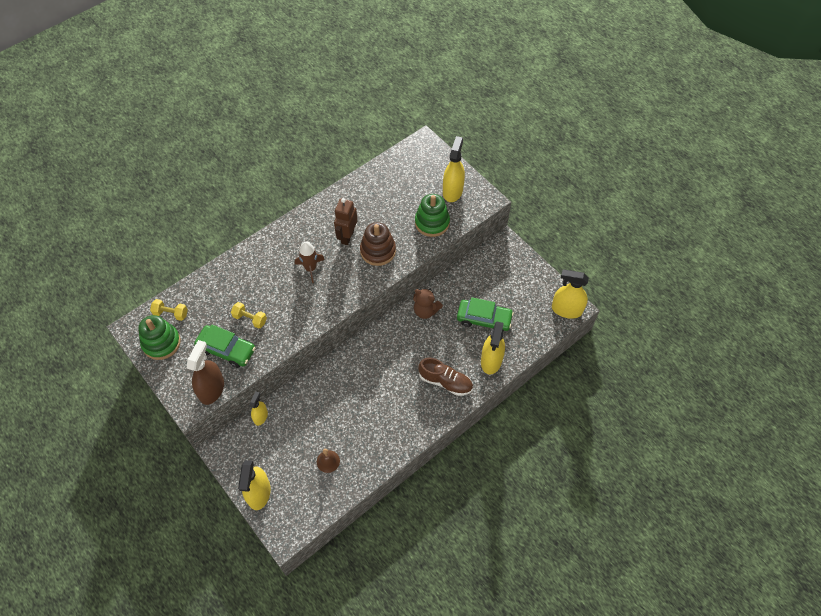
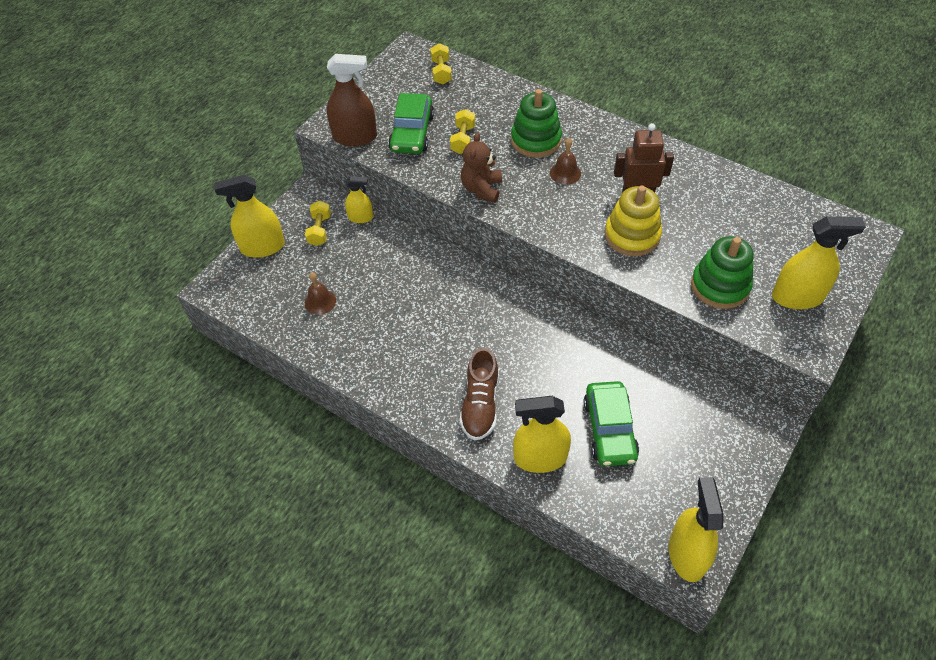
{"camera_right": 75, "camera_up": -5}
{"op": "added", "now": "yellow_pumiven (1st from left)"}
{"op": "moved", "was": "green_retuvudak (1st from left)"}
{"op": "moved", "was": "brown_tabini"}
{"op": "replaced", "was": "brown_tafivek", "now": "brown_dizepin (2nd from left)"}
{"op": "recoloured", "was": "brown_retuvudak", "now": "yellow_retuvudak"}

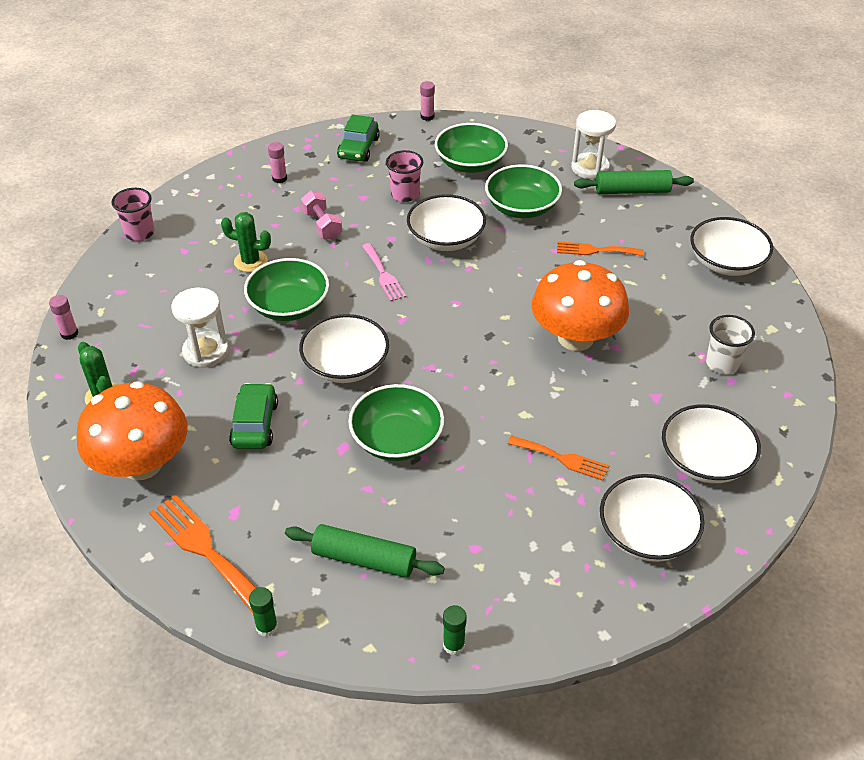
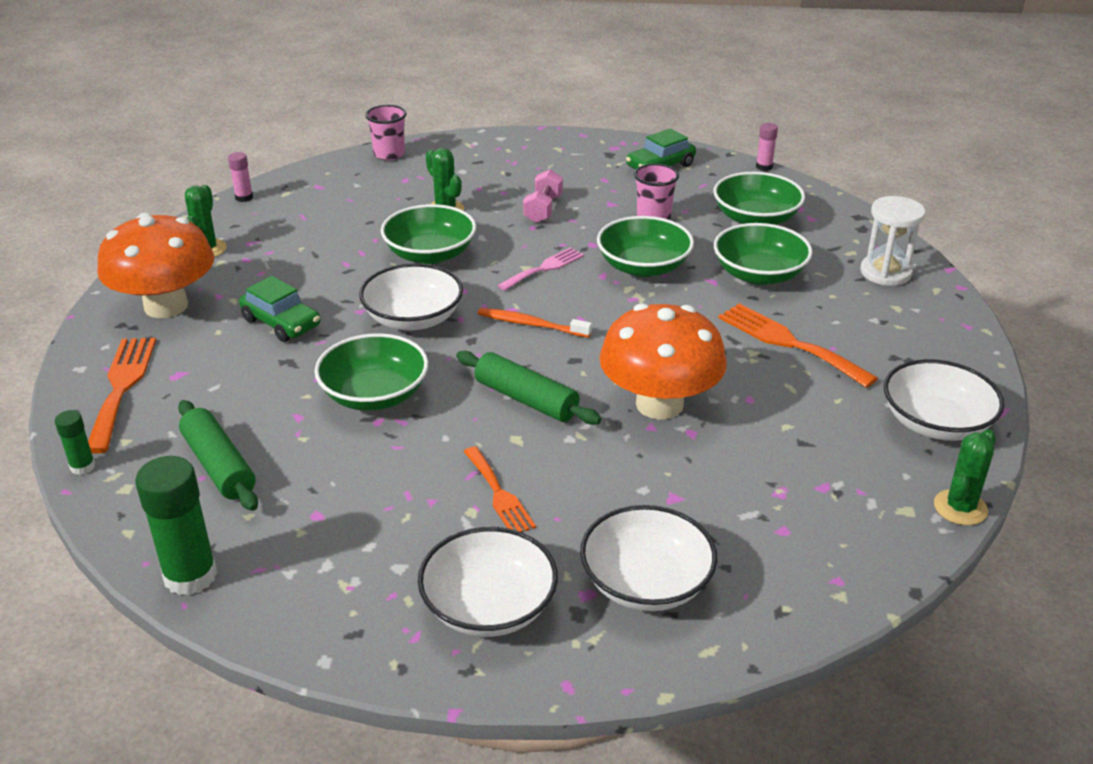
{"camera_right": 40, "camera_up": -10}
{"op": "removed", "was": "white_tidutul (1st from left)"}
{"op": "removed", "was": "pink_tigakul (2nd from left)"}
{"op": "removed", "was": "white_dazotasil"}
{"op": "added", "now": "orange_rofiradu"}
{"op": "added", "now": "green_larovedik (3rd from left)"}
{"op": "moved", "was": "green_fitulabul (2nd from left)"}
{"op": "recoloured", "was": "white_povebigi (2nd from left)", "now": "green_povebigi (3rd from left)"}
{"op": "turned", "was": "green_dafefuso (1st from left)", "clockwise": 90}
{"op": "turned", "was": "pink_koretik", "clockwise": -150}
{"op": "resized", "was": "green_tigakul (2nd from left)", "ratio": 1.95}
{"op": "resized", "was": "orange_koretik (3rd from left)", "ratio": 1.55}

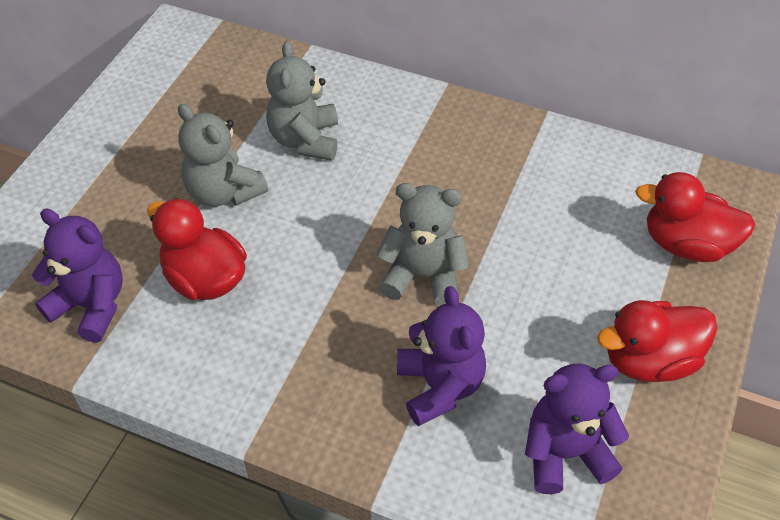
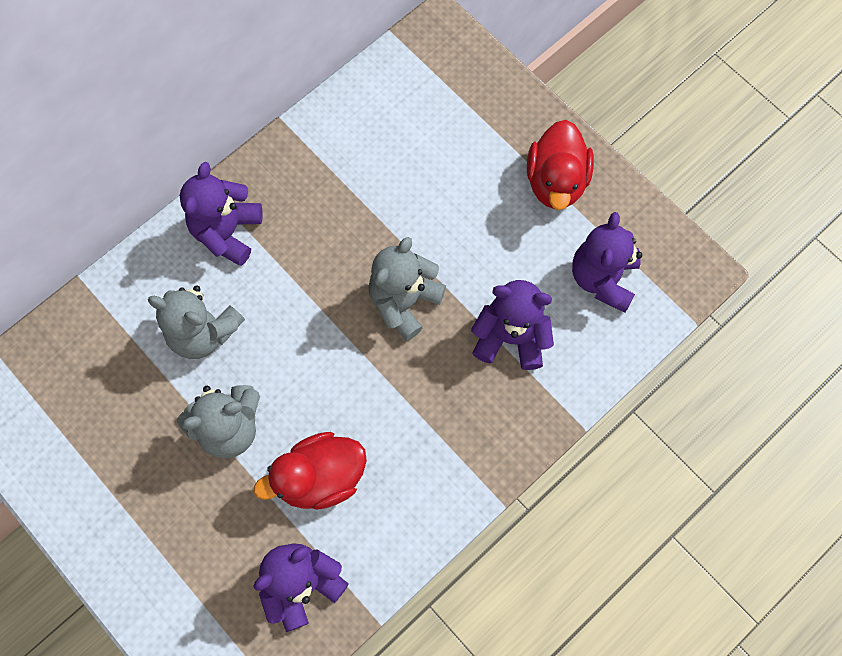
{"camera_right": -65, "camera_up": 20}
{"op": "removed", "was": "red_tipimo (3rd from left)"}
{"op": "added", "now": "purple_tabini (1st from left)"}

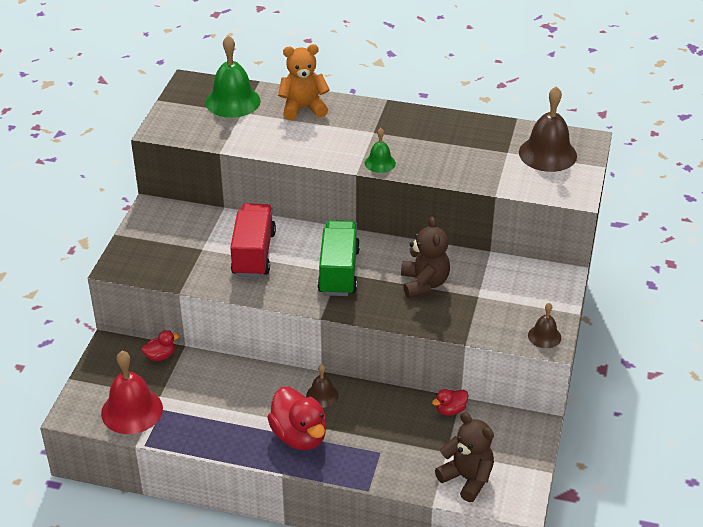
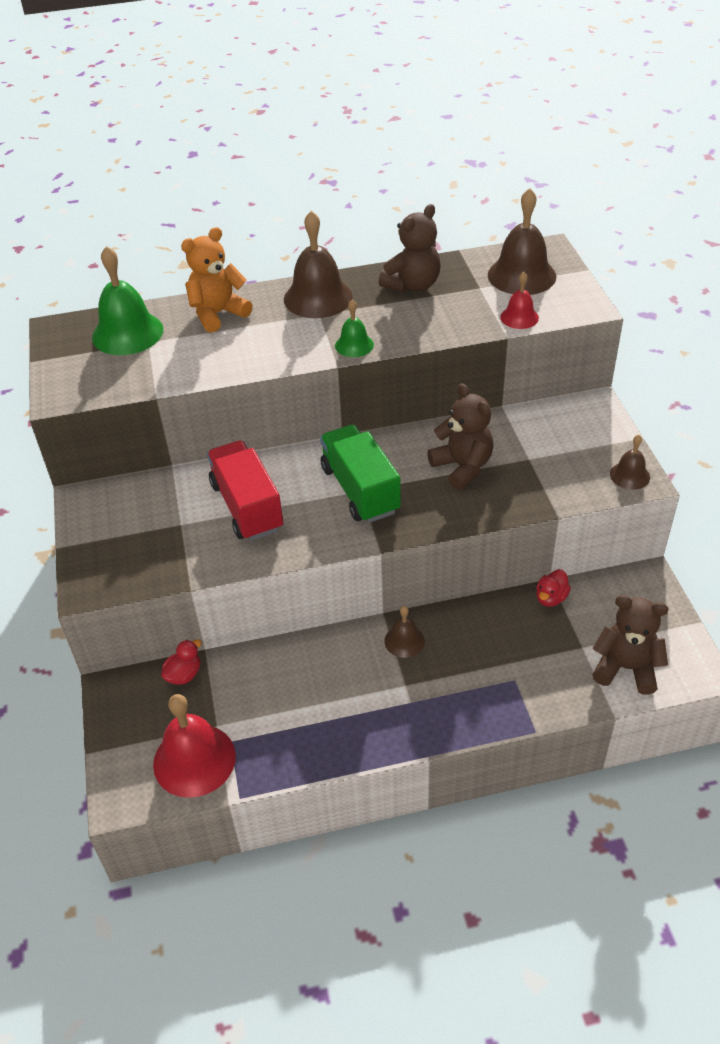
{"camera_right": -25, "camera_up": 5}
{"op": "removed", "was": "red_tipimo (2nd from left)"}
{"op": "added", "now": "brown_dizepin (1st from left)"}
{"op": "added", "now": "brown_tabini (1st from left)"}
{"op": "added", "now": "red_dizepin (2nd from left)"}

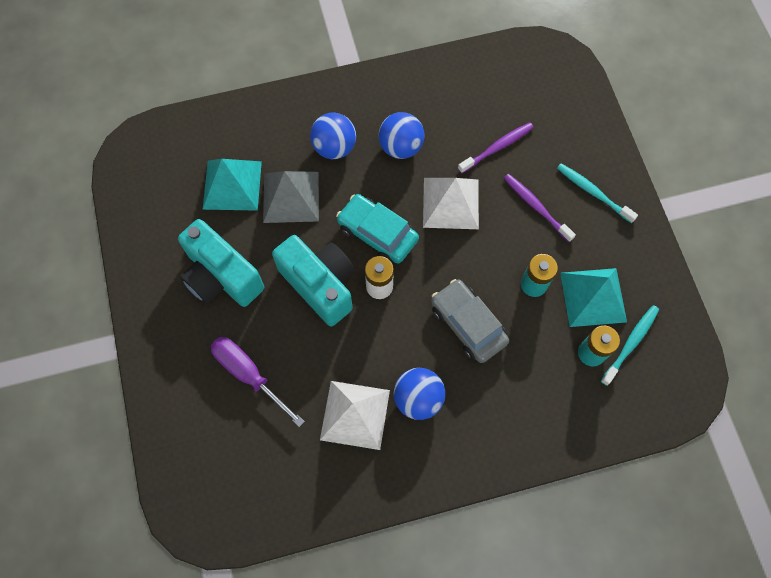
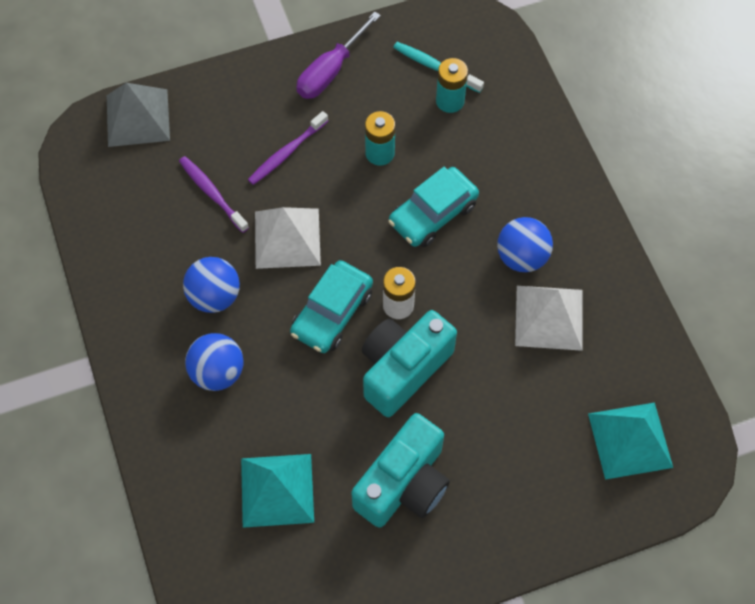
{"camera_right": -95, "camera_up": -5}
{"op": "removed", "was": "turquoise_rofiradu (1st from left)"}
{"op": "moved", "was": "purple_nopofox"}
{"op": "moved", "was": "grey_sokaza"}
{"op": "moved", "was": "turquoise_sokaza (2nd from left)"}
{"op": "recoloured", "was": "grey_dafefuso", "now": "turquoise_dafefuso (2nd from left)"}

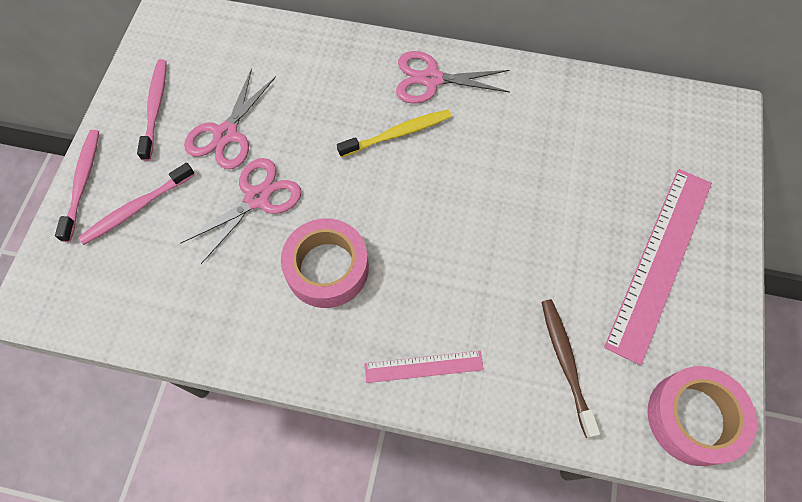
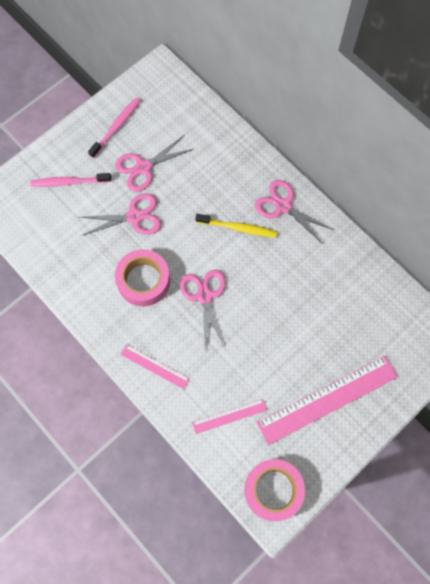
{"camera_right": 35, "camera_up": 5}
{"op": "removed", "was": "pink_rofiradu (1st from left)"}
{"op": "added", "now": "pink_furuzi (3rd from left)"}
{"op": "replaced", "was": "brown_rofiradu", "now": "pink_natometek (2nd from left)"}

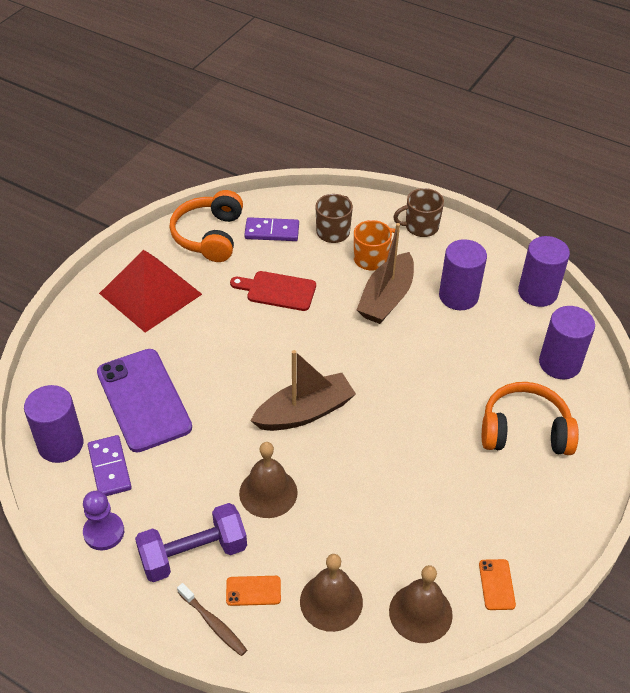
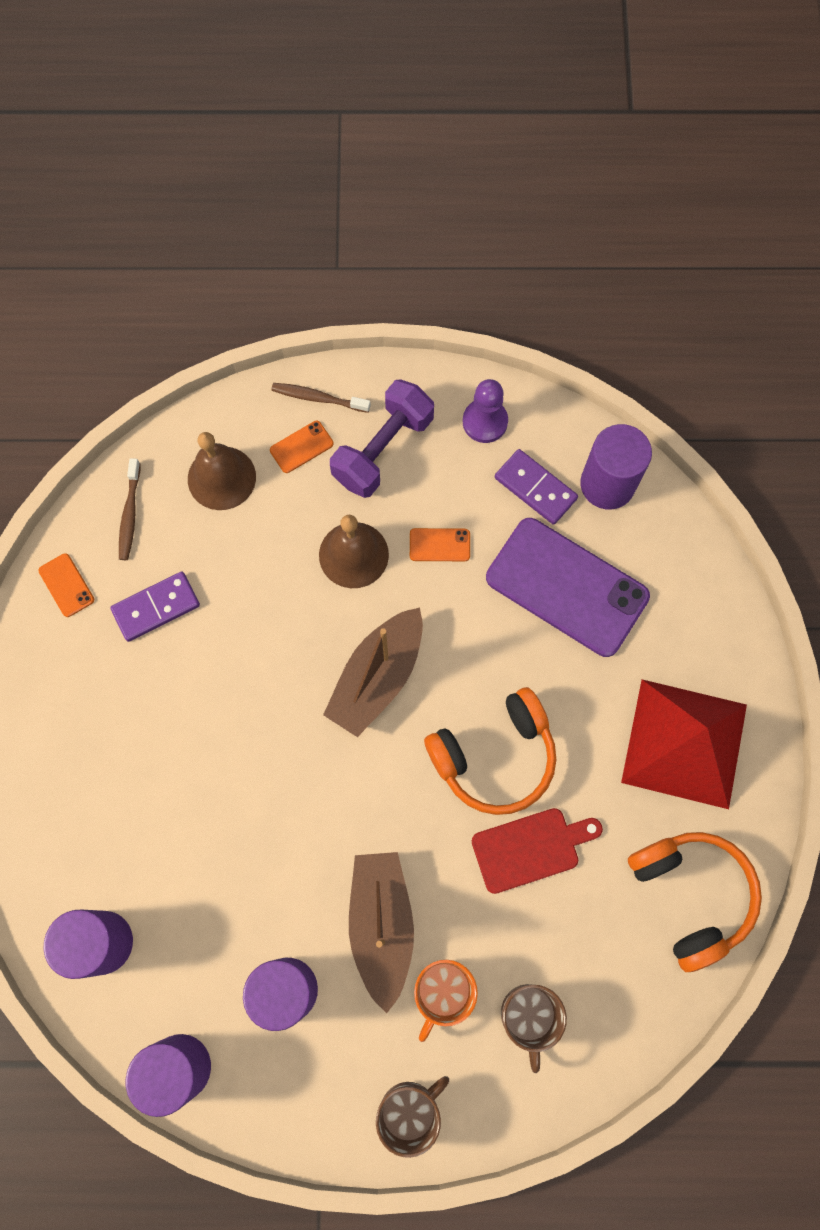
{"camera_right": 150, "camera_up": 25}
{"op": "added", "now": "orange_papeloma (3rd from left)"}
{"op": "moved", "was": "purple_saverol (2nd from left in the first image)", "now": "purple_saverol (1st from left)"}
{"op": "moved", "was": "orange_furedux (2nd from left in the first image)", "now": "orange_furedux (1st from left)"}
{"op": "replaced", "was": "brown_dizepin (3rd from left)", "now": "brown_rofiradu (1st from left)"}

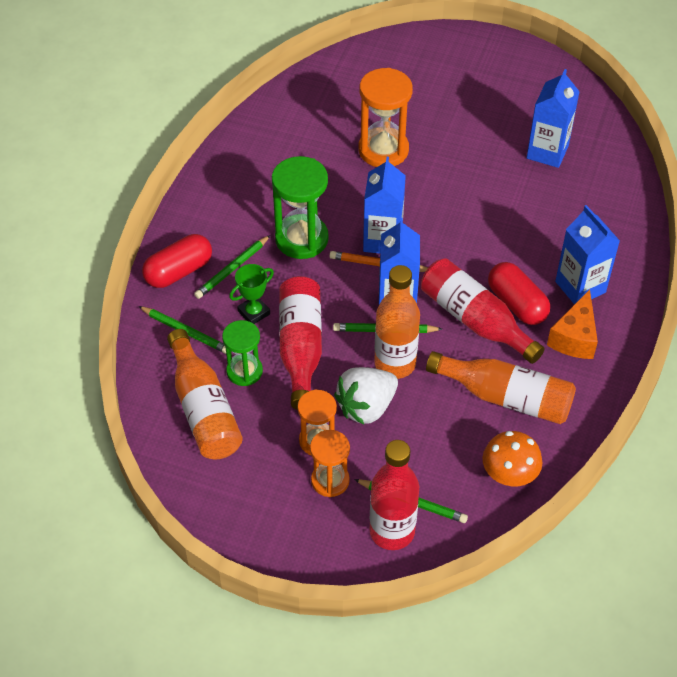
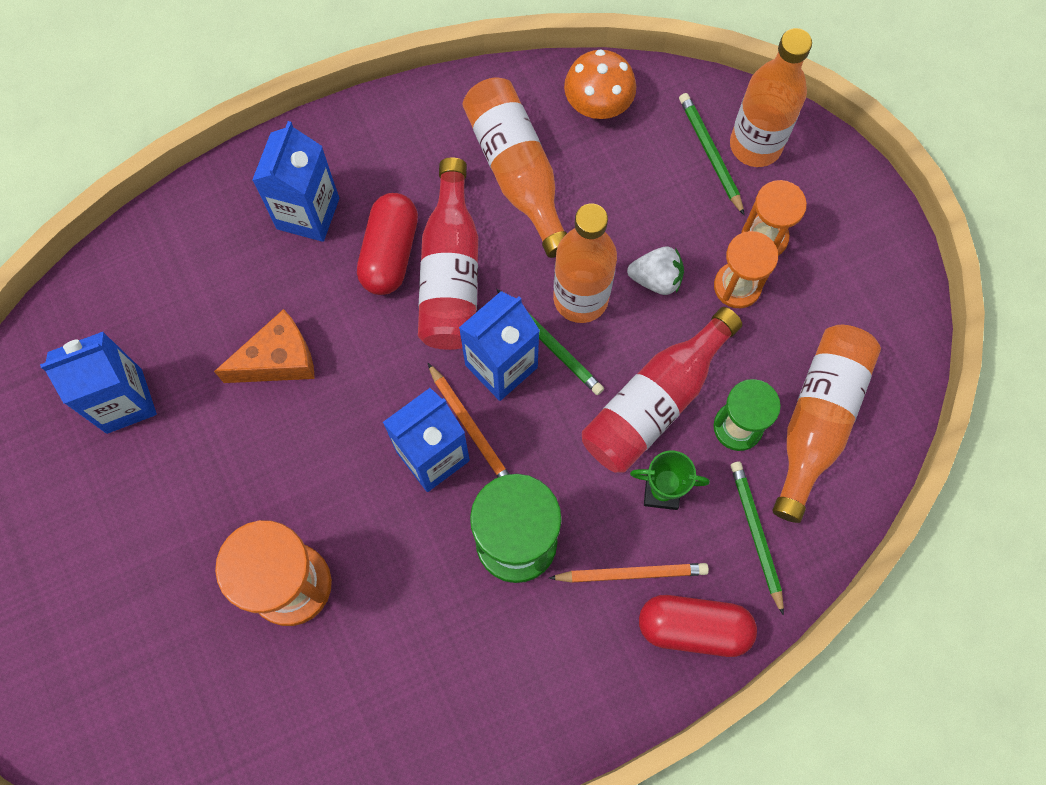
{"camera_right": -135, "camera_up": 20}
{"op": "moved", "was": "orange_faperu"}
{"op": "recoloured", "was": "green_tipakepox (2nd from left)", "now": "orange_tipakepox (2nd from left)"}
{"op": "recoloured", "was": "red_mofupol (2nd from left)", "now": "orange_mofupol (3rd from left)"}
{"op": "resized", "was": "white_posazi", "ratio": 0.64}

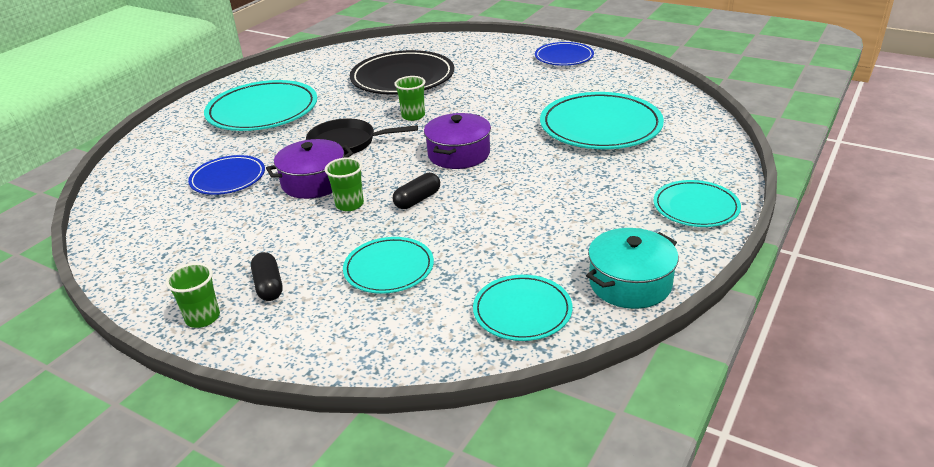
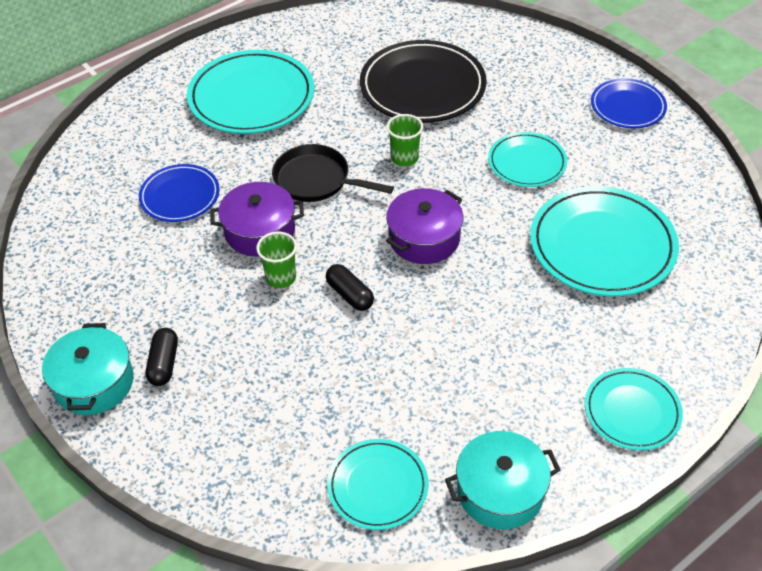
{"camera_right": 20, "camera_up": 15}
{"op": "moved", "was": "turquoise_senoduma (2nd from left in the first image)", "now": "turquoise_senoduma (3rd from left)"}
{"op": "replaced", "was": "green_dazotasil (1st from left)", "now": "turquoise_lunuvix (1st from left)"}
{"op": "turned", "was": "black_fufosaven (2nd from left)", "clockwise": 75}

